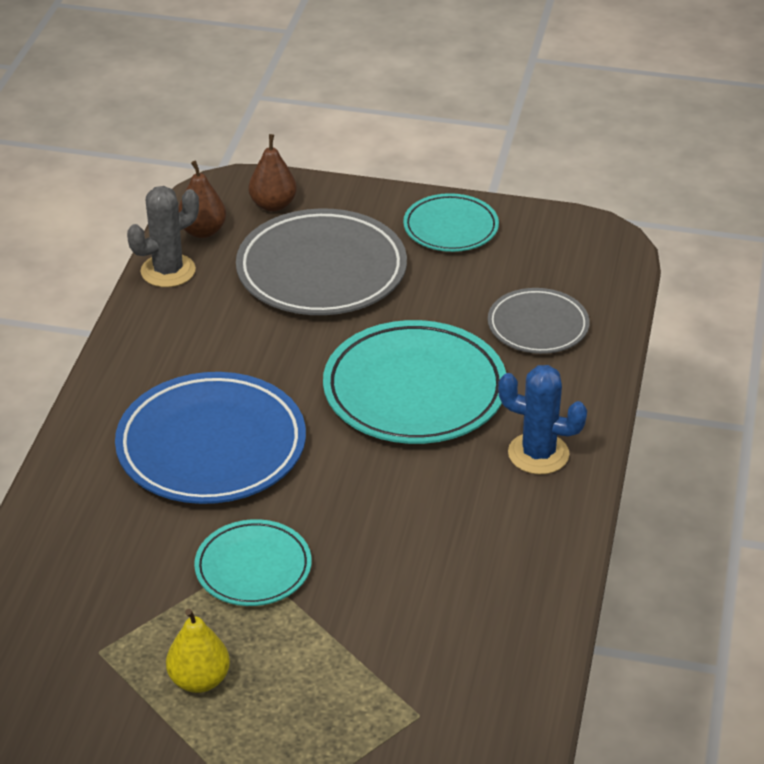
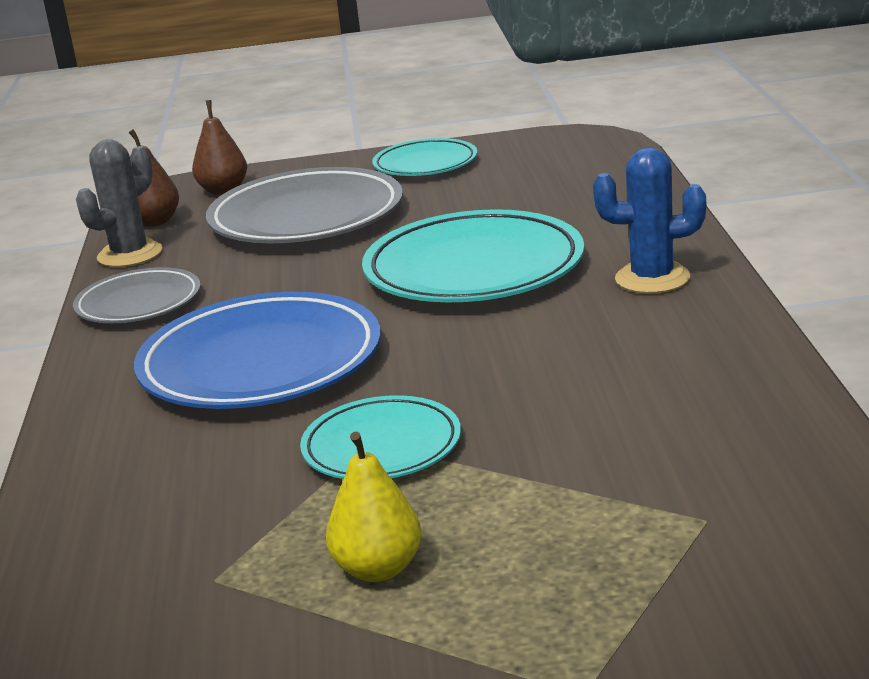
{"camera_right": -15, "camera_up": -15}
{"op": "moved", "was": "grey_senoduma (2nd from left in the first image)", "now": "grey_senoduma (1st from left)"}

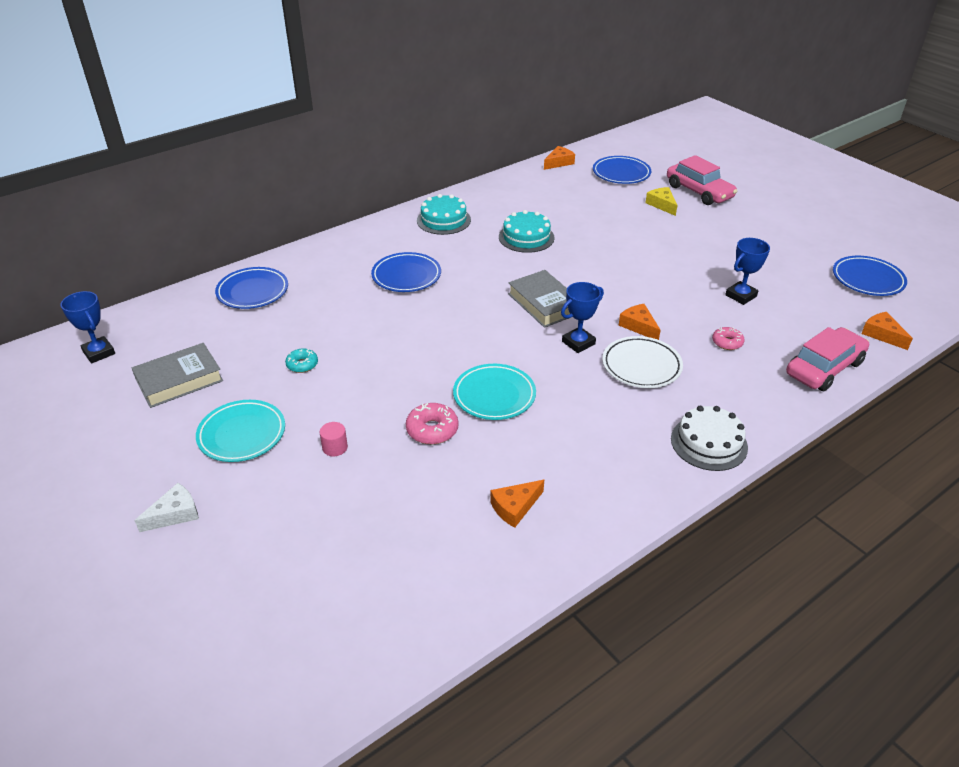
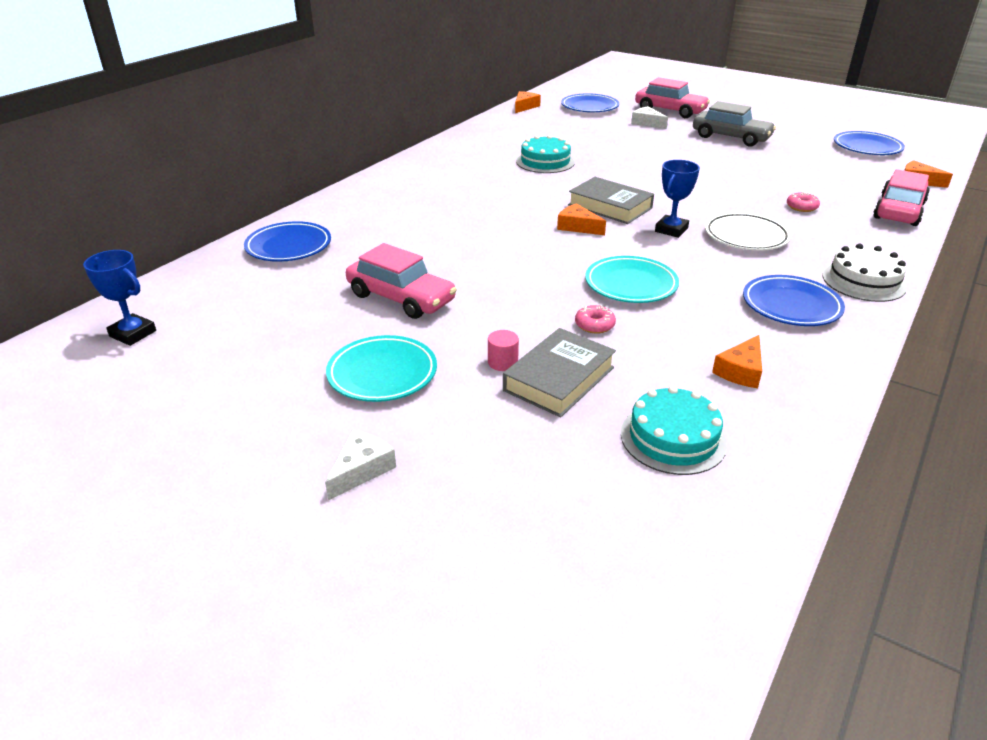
{"camera_right": -20, "camera_up": -5}
{"op": "removed", "was": "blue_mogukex (3rd from left)"}
{"op": "added", "now": "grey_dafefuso"}
{"op": "moved", "was": "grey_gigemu (1st from left)"}
{"op": "moved", "was": "blue_senoduma (2nd from left in the first image)", "now": "blue_senoduma (3rd from left)"}
{"op": "moved", "was": "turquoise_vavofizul (1st from left in the first image)", "now": "turquoise_vavofizul (2nd from left)"}
{"op": "moved", "was": "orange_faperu (3rd from left in the first image)", "now": "orange_faperu (2nd from left)"}
{"op": "replaced", "was": "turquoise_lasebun", "now": "pink_dafefuso (1st from left)"}
{"op": "recoloured", "was": "yellow_faperu", "now": "white_faperu (2nd from left)"}
{"op": "resized", "was": "pink_lasebun (1st from left)", "ratio": 0.67}

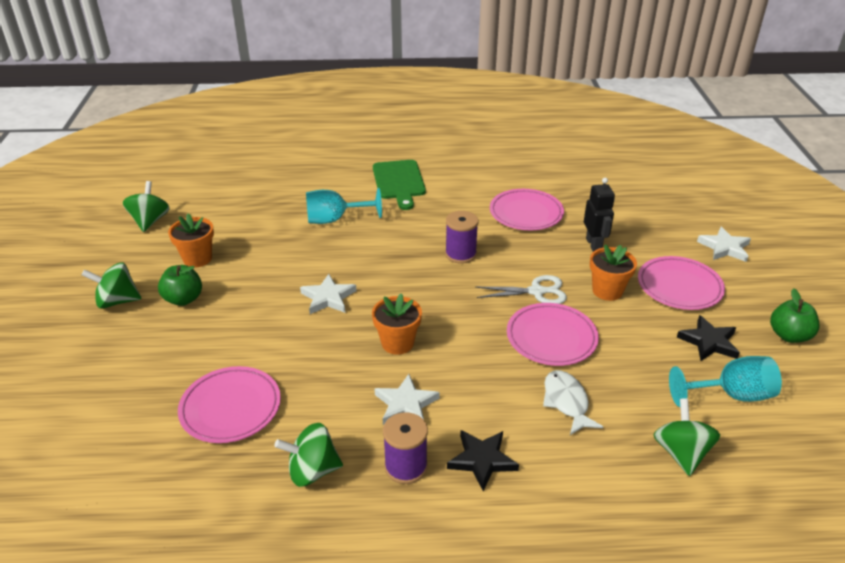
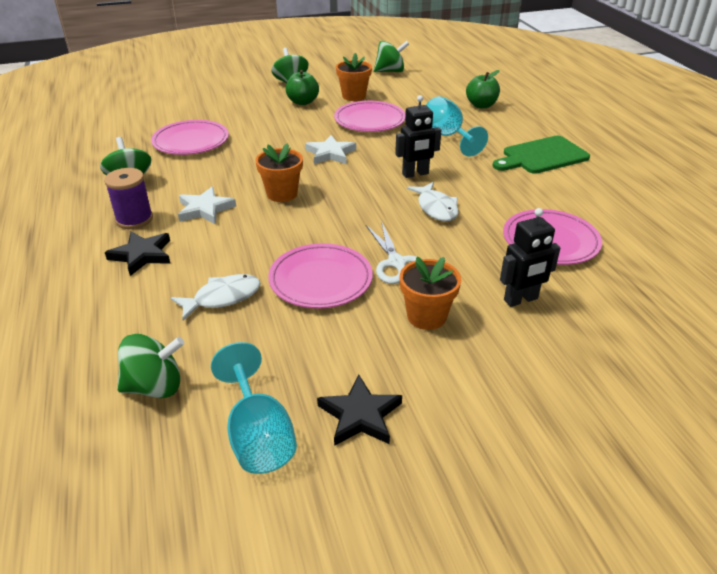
{"camera_right": 75, "camera_up": 0}
{"op": "removed", "was": "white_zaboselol (3rd from left)"}
{"op": "added", "now": "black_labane (1st from left)"}
{"op": "moved", "was": "pink_senoduma (4th from left in the first image)", "now": "pink_senoduma (3rd from left)"}
{"op": "moved", "was": "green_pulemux (2nd from left)"}
{"op": "replaced", "was": "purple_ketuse (2nd from left)", "now": "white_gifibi (2nd from left)"}

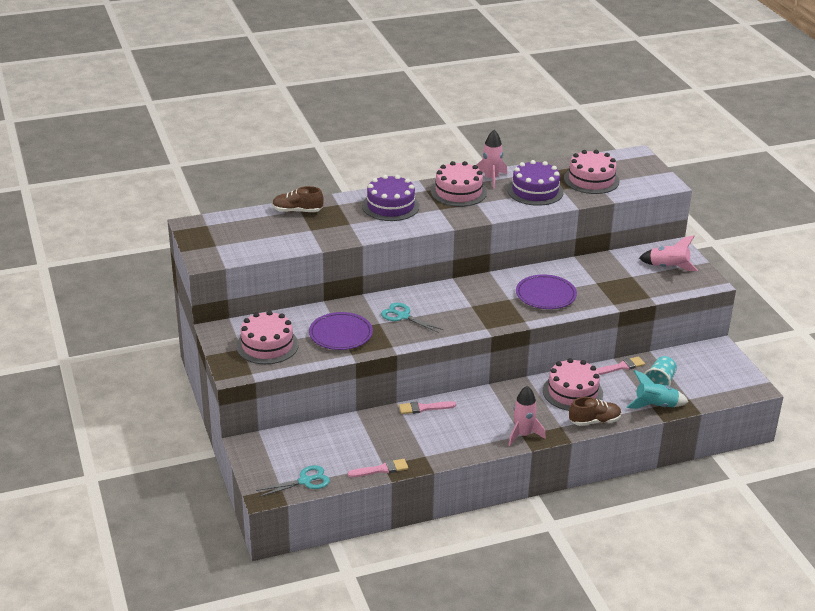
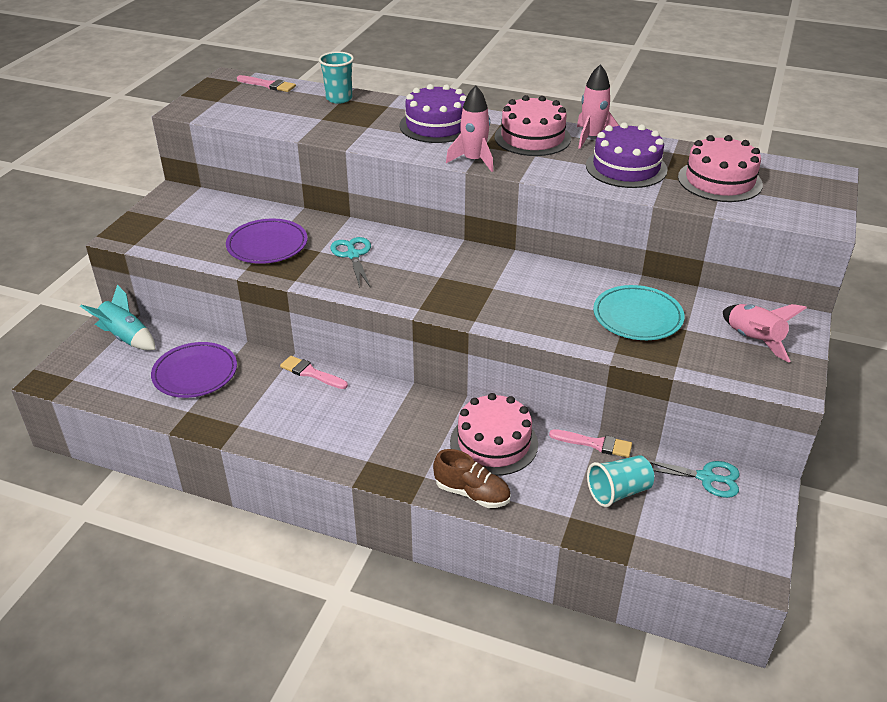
{"camera_right": 40, "camera_up": 5}
{"op": "removed", "was": "pink_vavofizul (1st from left)"}
{"op": "added", "now": "turquoise_senoduma"}
{"op": "moved", "was": "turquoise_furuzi (1st from left in the first image)", "now": "turquoise_furuzi (2nd from left)"}
{"op": "moved", "was": "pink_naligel (1st from left)"}
{"op": "moved", "was": "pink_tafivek (2nd from left in the first image)", "now": "pink_tafivek (1st from left)"}
{"op": "moved", "was": "purple_senoduma (2nd from left in the first image)", "now": "purple_senoduma (1st from left)"}
{"op": "moved", "was": "turquoise_tafivek"}
{"op": "replaced", "was": "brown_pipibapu (1st from left)", "now": "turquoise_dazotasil (1st from left)"}

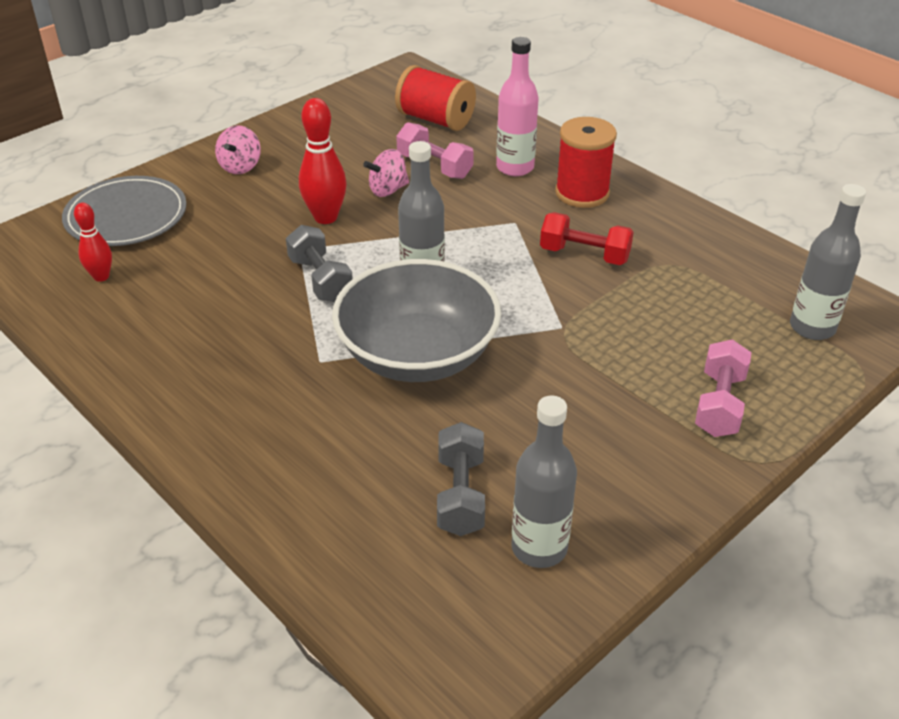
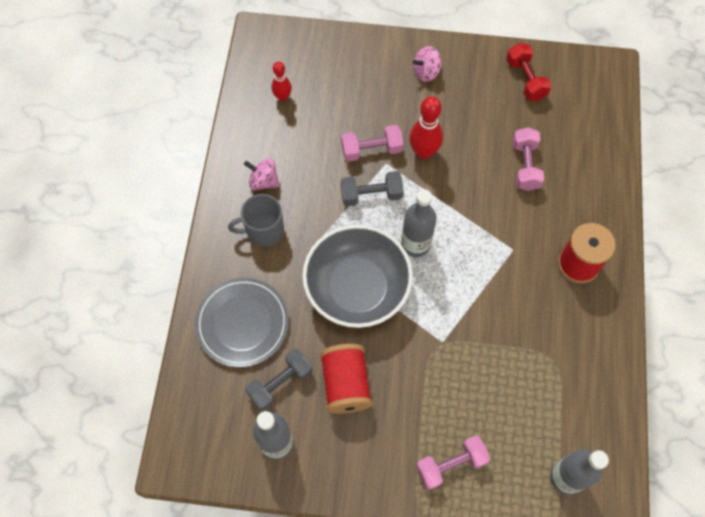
{"camera_right": 50, "camera_up": 25}
{"op": "removed", "was": "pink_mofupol"}
{"op": "added", "now": "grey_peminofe"}
{"op": "added", "now": "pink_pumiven (1st from left)"}
{"op": "moved", "was": "grey_senoduma"}
{"op": "moved", "was": "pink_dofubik (2nd from left in the first image)", "now": "pink_dofubik (1st from left)"}
{"op": "moved", "was": "red_ketuse (1st from left)"}
{"op": "moved", "was": "red_pumiven"}
{"op": "turned", "was": "grey_pumiven (1st from left in the first image)", "clockwise": 60}

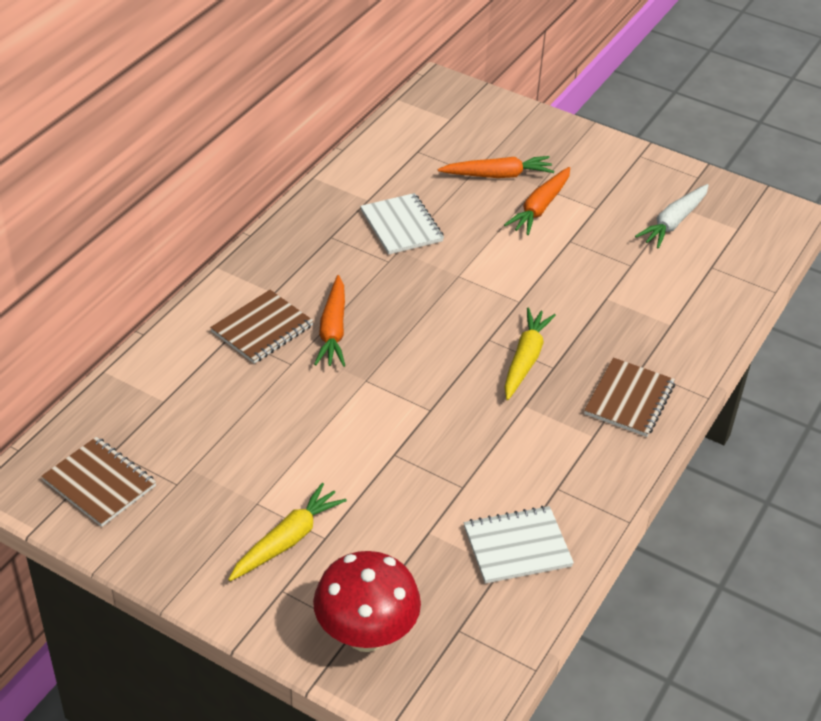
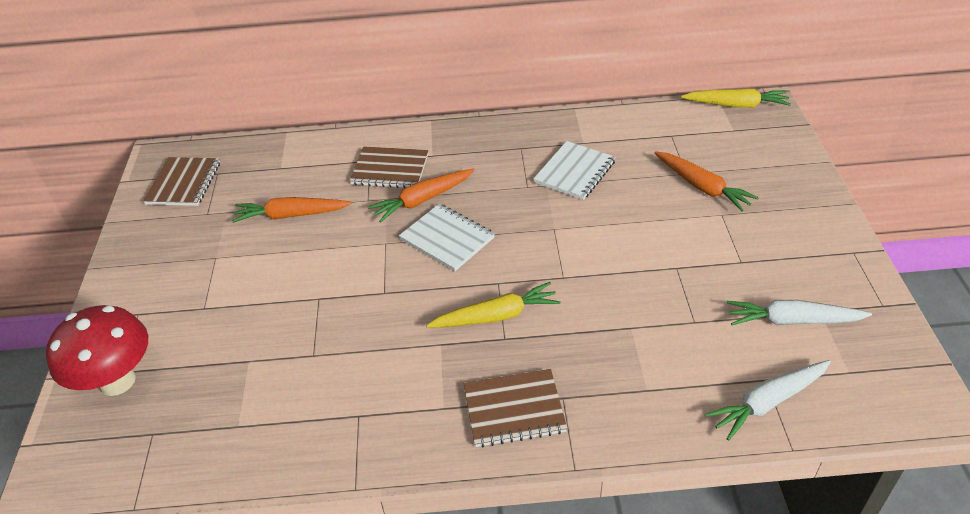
{"camera_right": 60, "camera_up": 0}
{"op": "added", "now": "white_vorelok (1st from left)"}
{"op": "moved", "was": "yellow_vorelok (1st from left in the first image)", "now": "yellow_vorelok (2nd from left)"}
{"op": "moved", "was": "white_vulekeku (2nd from left in the first image)", "now": "white_vulekeku (1st from left)"}
{"op": "moved", "was": "orange_vorelok (3rd from left in the first image)", "now": "orange_vorelok (1st from left)"}

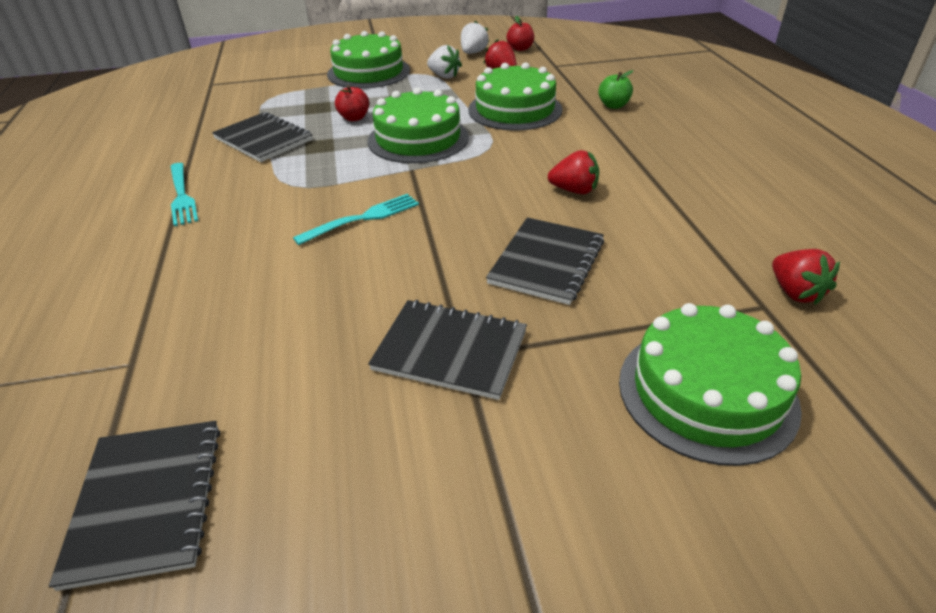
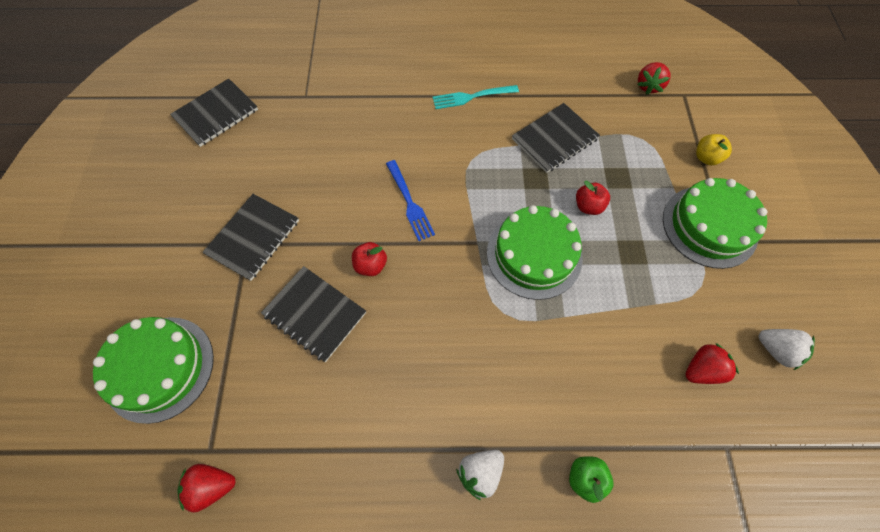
{"camera_right": 100, "camera_up": 25}
{"op": "removed", "was": "green_vavofizul (3rd from left)"}
{"op": "added", "now": "yellow_pulemux"}
{"op": "moved", "was": "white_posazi (1st from left)"}
{"op": "moved", "was": "red_pulemux (2nd from left in the first image)", "now": "red_pulemux (1st from left)"}
{"op": "moved", "was": "red_posazi (2nd from left)"}
{"op": "recoloured", "was": "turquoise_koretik (2nd from left)", "now": "blue_koretik"}
{"op": "turned", "was": "black_vulekeku (1st from left)", "clockwise": -45}

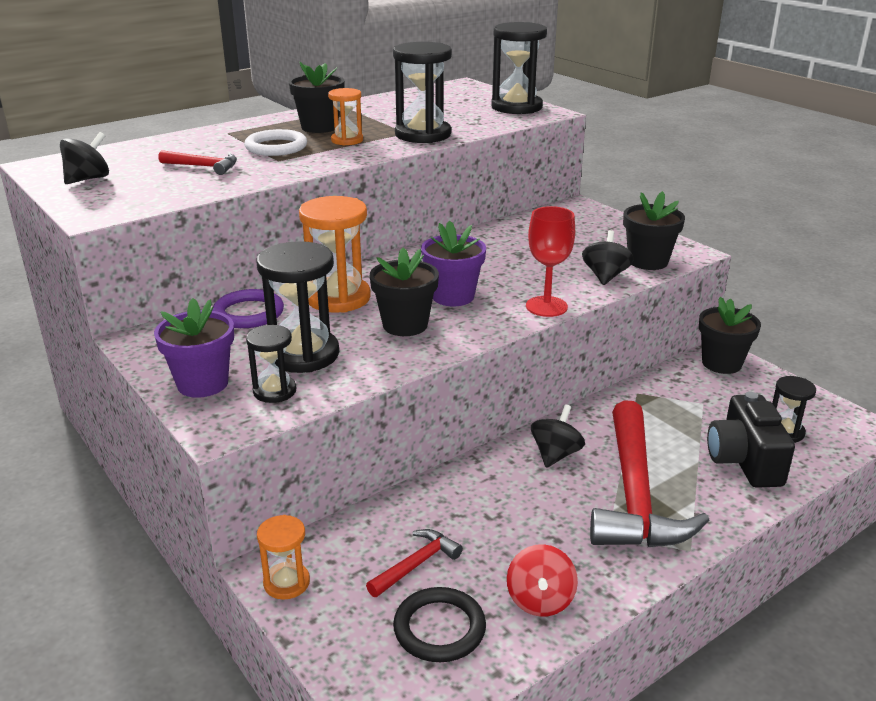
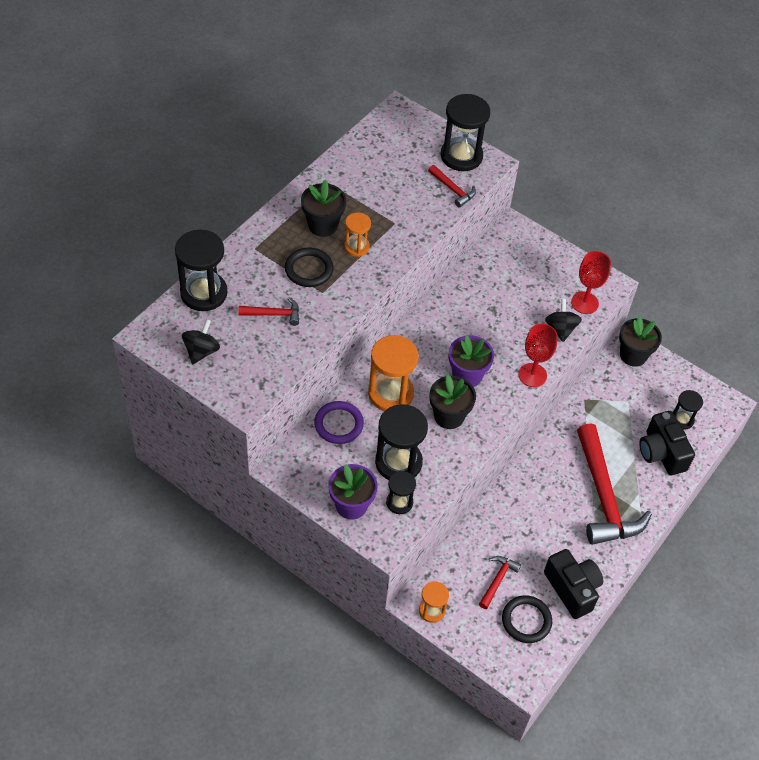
{"camera_right": -20, "camera_up": 25}
{"op": "removed", "was": "black_dofubik (2nd from left)"}
{"op": "added", "now": "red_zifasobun (2nd from left)"}
{"op": "moved", "was": "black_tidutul (3rd from left in the first image)", "now": "black_tidutul (1st from left)"}
{"op": "replaced", "was": "red_dofubik", "now": "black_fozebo (1st from left)"}
{"op": "replaced", "was": "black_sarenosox (3rd from left)", "now": "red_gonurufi (2nd from left)"}
{"op": "recoloured", "was": "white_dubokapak", "now": "black_dubokapak (1st from left)"}

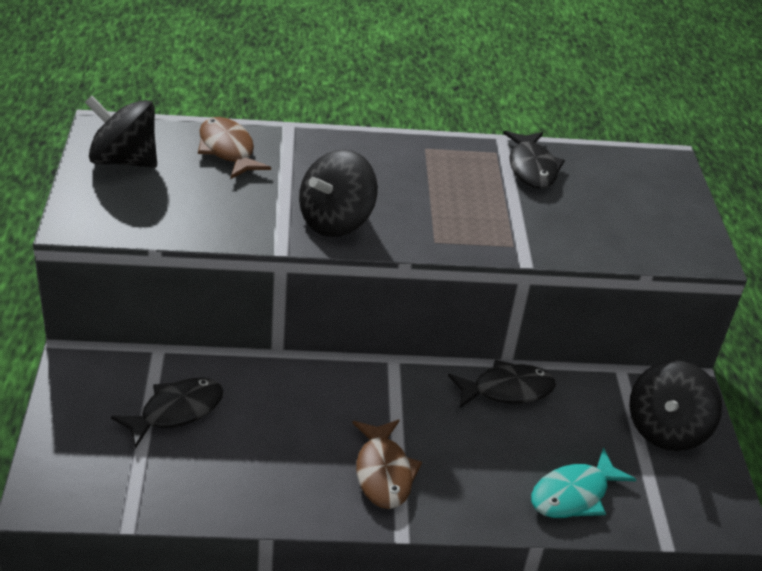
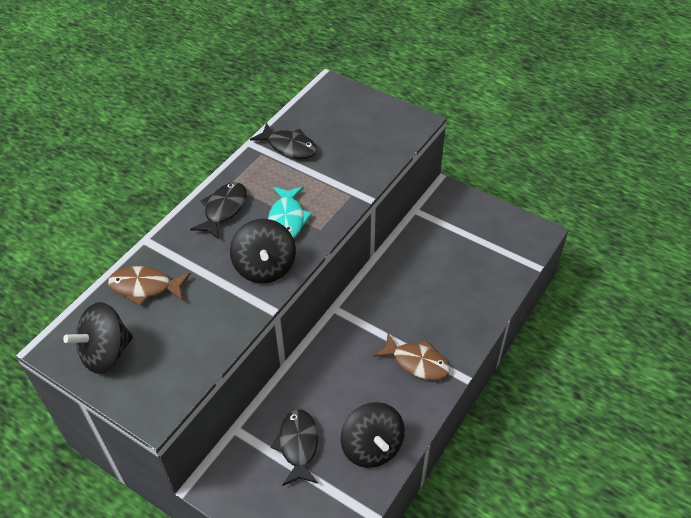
{"camera_right": -50, "camera_up": 10}
{"op": "moved", "was": "black_gifibi (2nd from left in the first image)", "now": "black_gifibi (1st from left)"}
{"op": "moved", "was": "turquoise_gifibi"}
{"op": "moved", "was": "black_dofubik (3rd from left)"}

